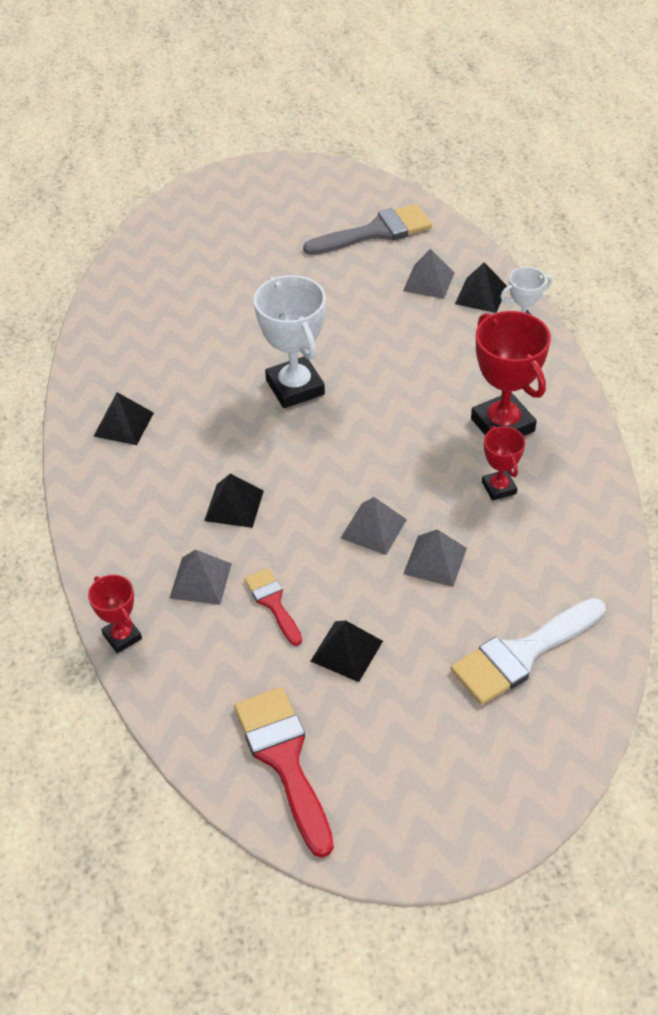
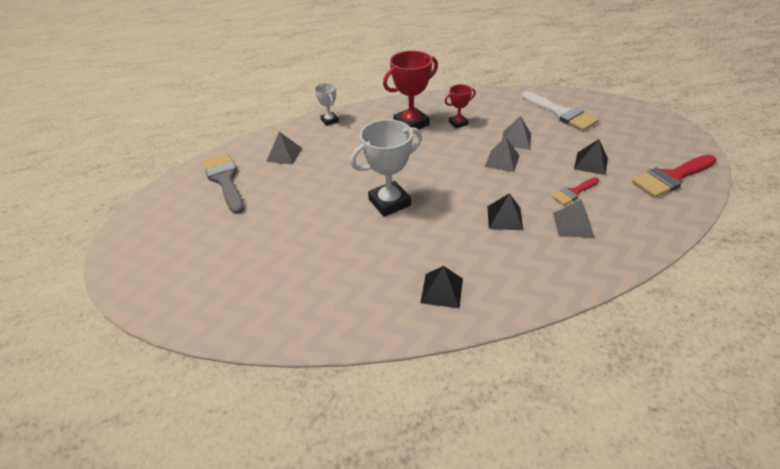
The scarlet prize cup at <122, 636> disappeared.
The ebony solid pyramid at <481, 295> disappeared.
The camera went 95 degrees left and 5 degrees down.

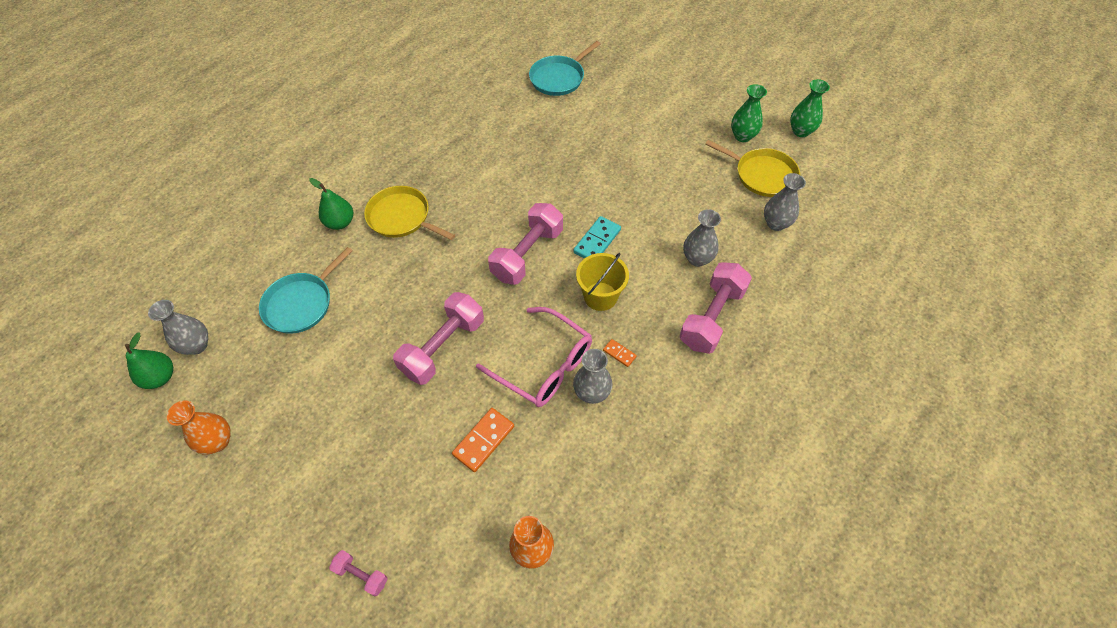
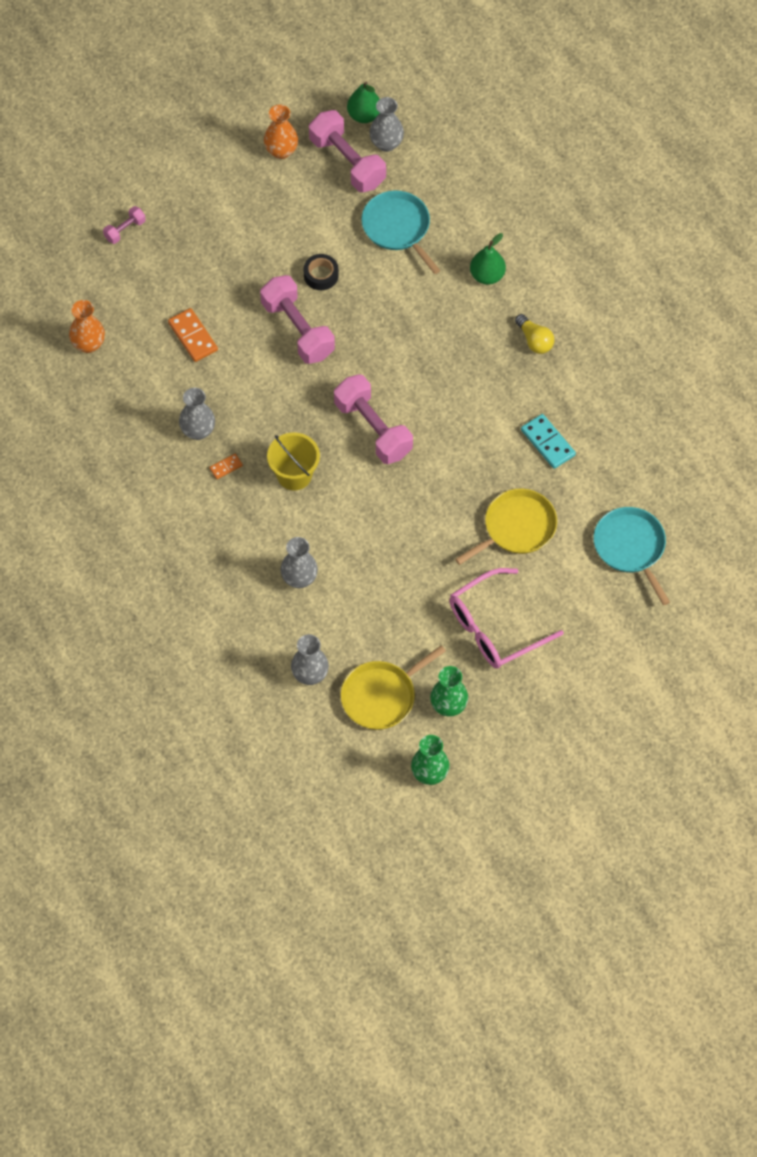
The ebony sticky tape at <321, 275> appeared.
The pink hand weight moved from <711, 317> to <347, 162>.
The pink spectacles moved from <544, 365> to <495, 628>.
The golden frying pan moved from <402, 217> to <516, 527>.
The golden bulb at <534, 340> appeared.
The aqua domino moved from <597, 241> to <547, 443>.
The camera went 110 degrees right and 5 degrees up.

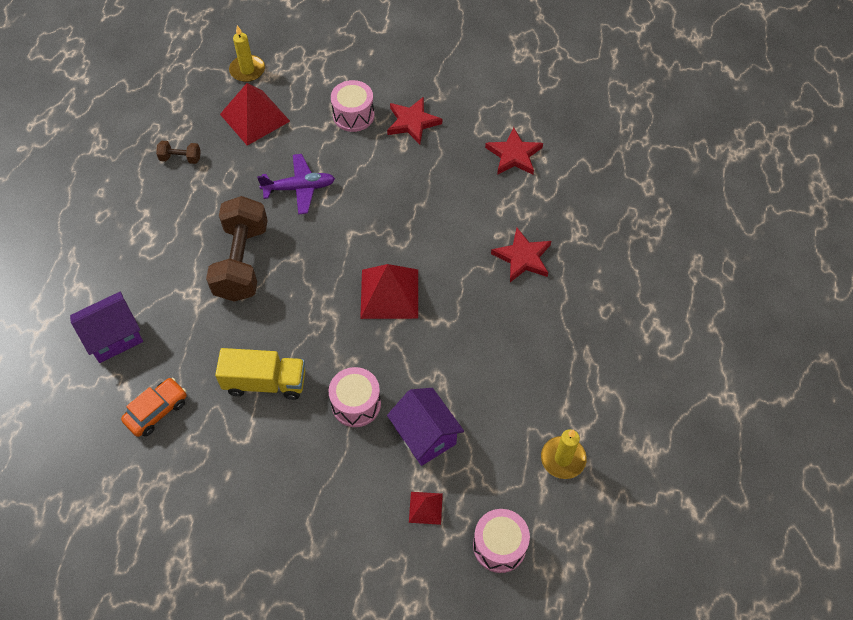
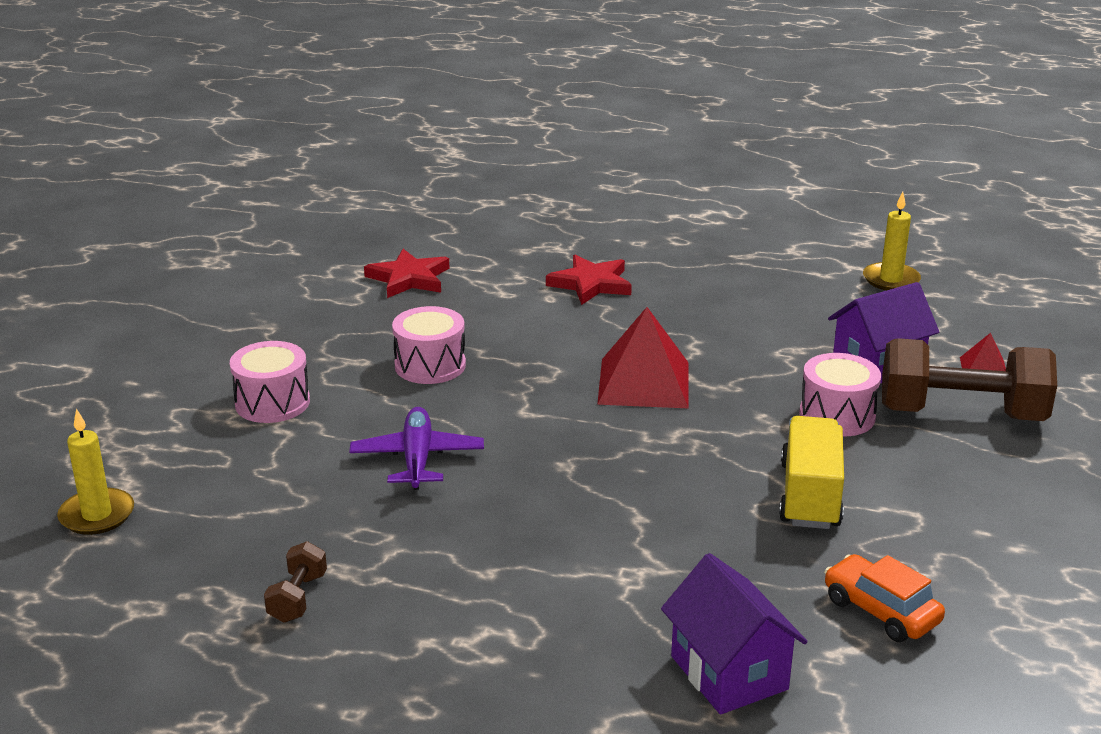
The pink drum moved from <499, 546> to <430, 365>.
The brown hand weight moved from <242, 262> to <961, 414>.
The scarlet solid pyramid at <255, 117> disappeared.
The scarlet five-pointed star at <412, 122> disappeared.
The camera went 85 degrees left and 30 degrees down.

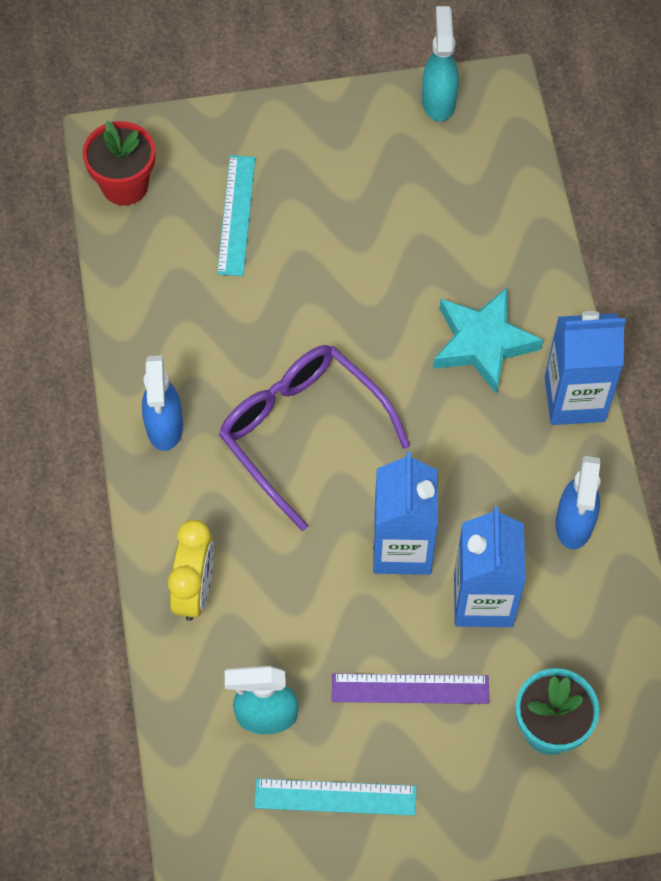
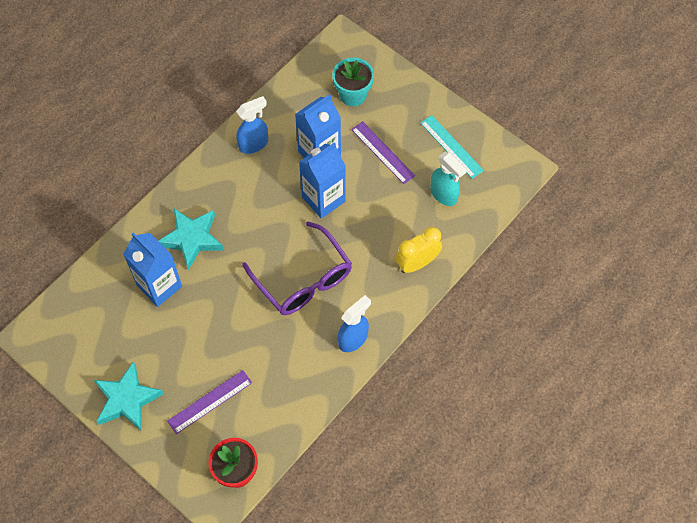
The aqua five-pointed star at <127, 399> appeared.
The cobalt milk carton moved from <574, 399> to <159, 286>.
The aqua straightedge at <236, 215> became the violet straightedge at <210, 402>.
The violet spectacles at <302, 431> turned 45 degrees counterclockwise.
The aqua sprayer at <438, 100> disappeared.
The camera went 130 degrees left and 0 degrees up.

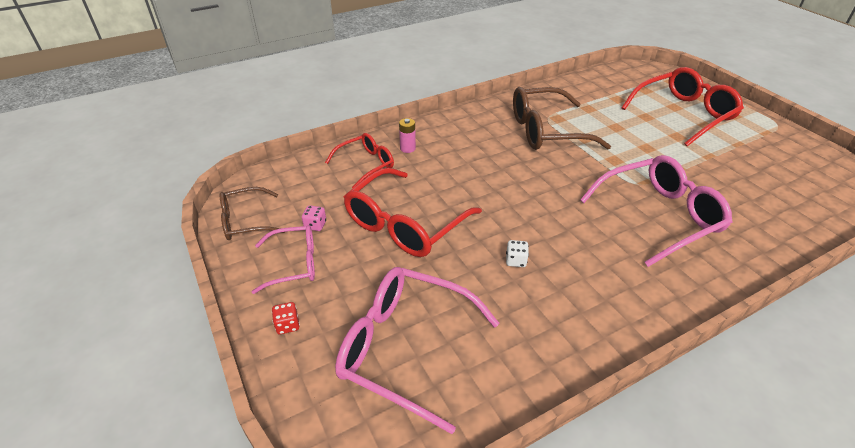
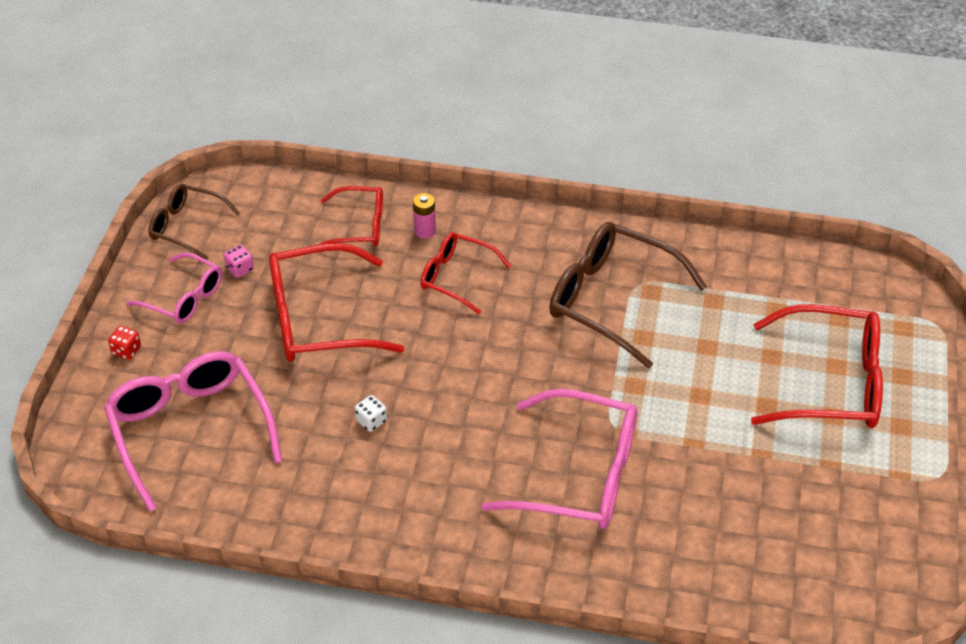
The scarlet spectacles at <456, 277> appeared.
The camera went 40 degrees right and 5 degrees up.

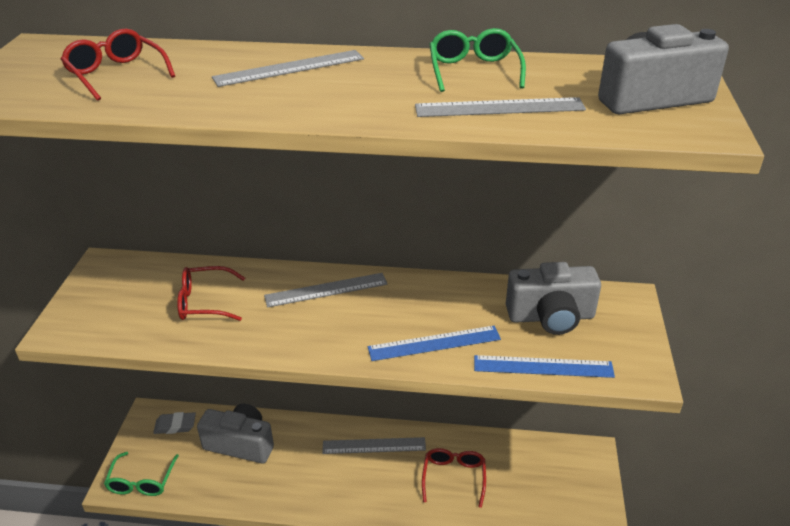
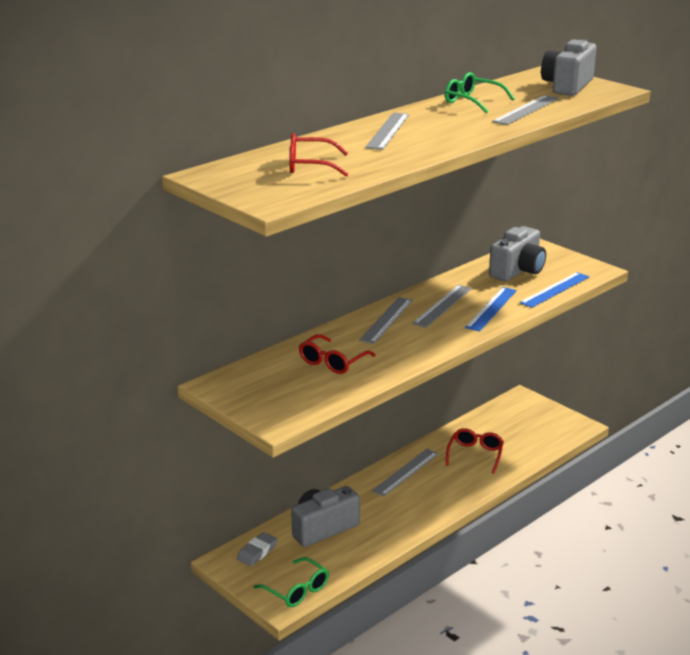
The gray straightedge at <442, 306> appeared.
The scarlet spectacles at <454, 477> turned 60 degrees clockwise.
The camera went 50 degrees left and 10 degrees down.

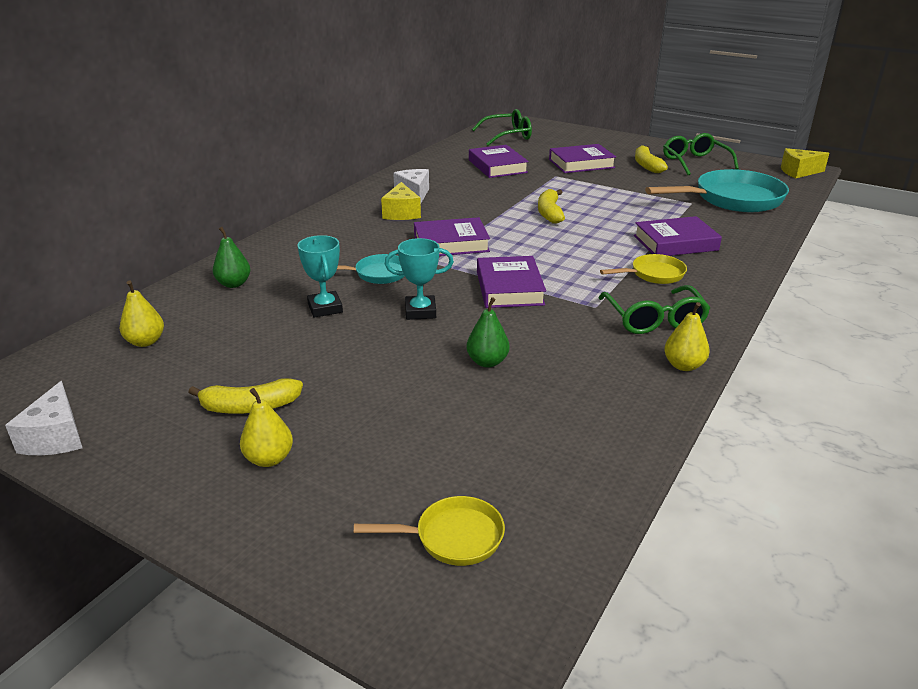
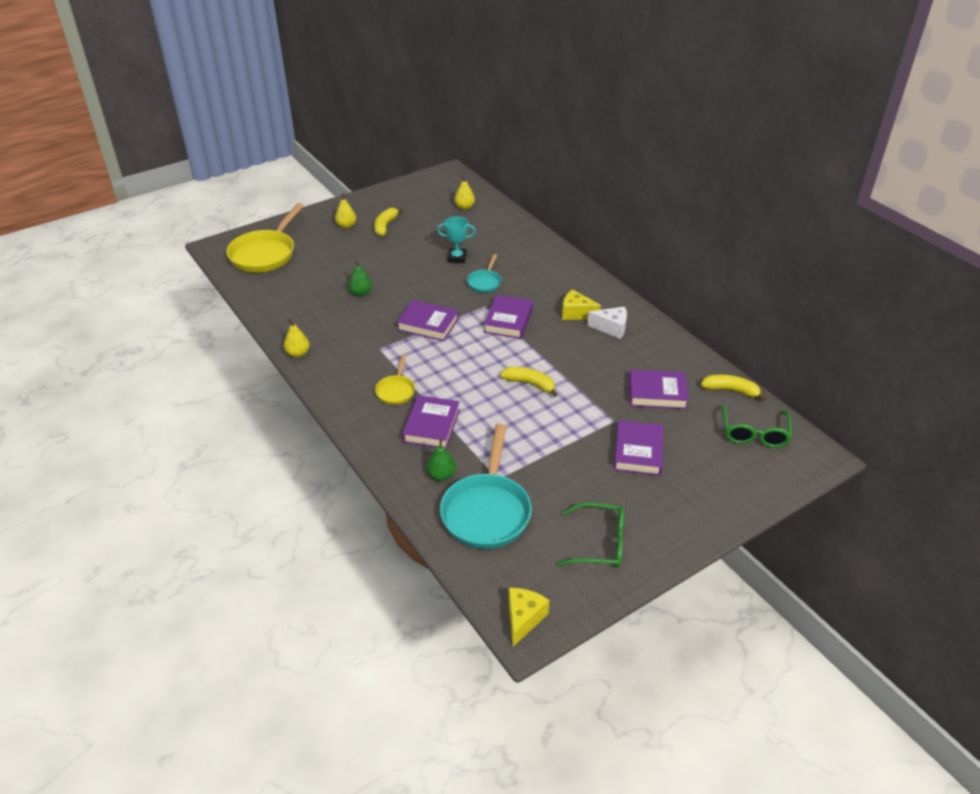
The golden frying pan at <452, 537> changed to 1.99 times the size.
The emerald pear fruit moved from <234, 284> to <441, 475>.
The golden toy banana moved from <647, 165> to <731, 390>.
The snow-white cheese at <56, 437> disappeared.
The aqua prize cup at <420, 311> disappeared.
The emerald spectacles at <654, 320> disappeared.
The camera went 115 degrees right and 10 degrees up.

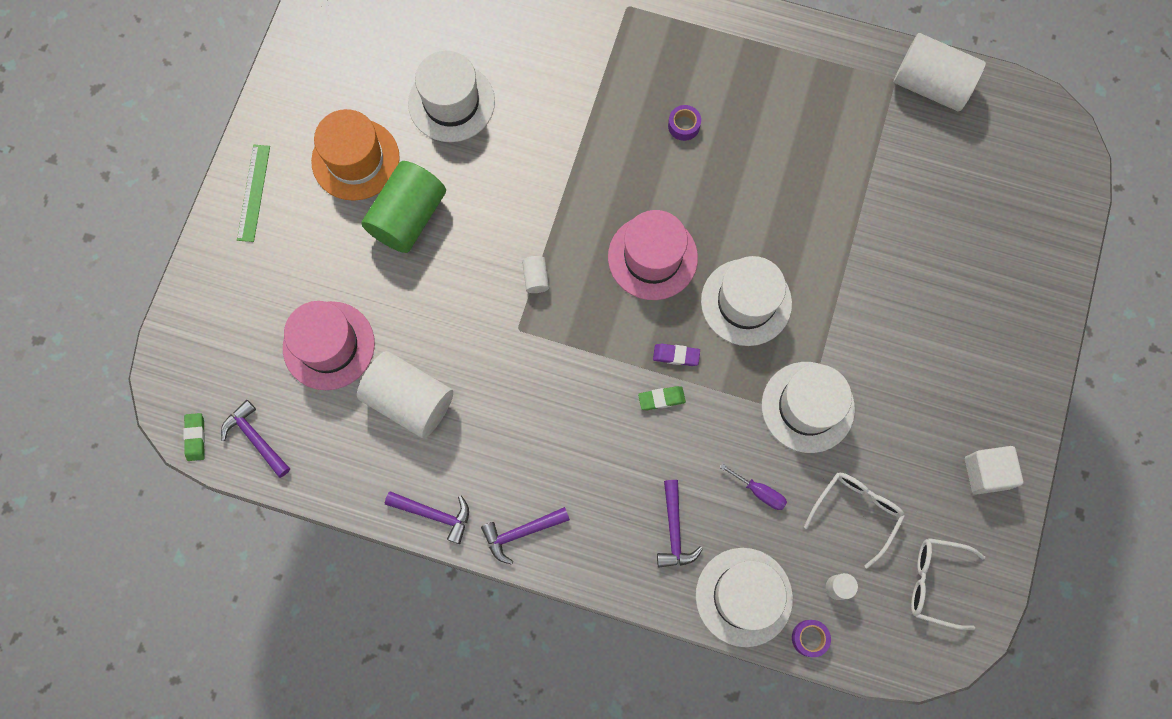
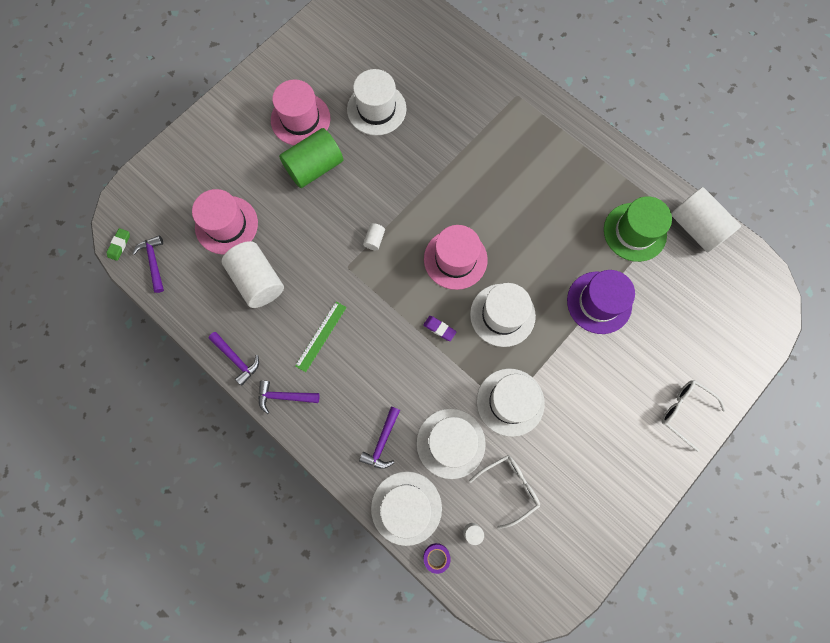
The orange hat at <355, 159> became the pink hat at <300, 119>.
The emerald straightedge moved from <253, 193> to <321, 336>.
The violet flat screwdriver at <759, 492> was replaced by the snow-white hat at <450, 443>.
The violet hat at <599, 302> appeared.
The emerald hat at <634, 232> appeared.
The snow-white spectacles moved from <935, 582> to <684, 411>.
The emerald eraser at <661, 399> disappeared.
The violet sticky tape at <683, 126> disappeared.
The snow-white solid cube at <986, 473> disappeared.
The camera went 25 degrees right and 0 degrees up.

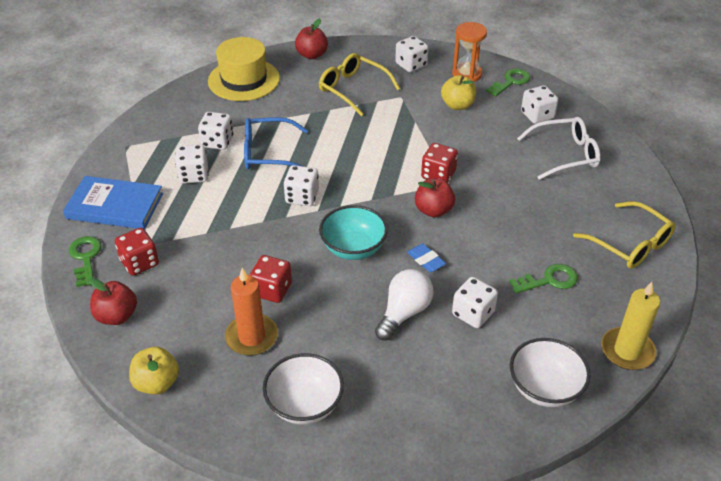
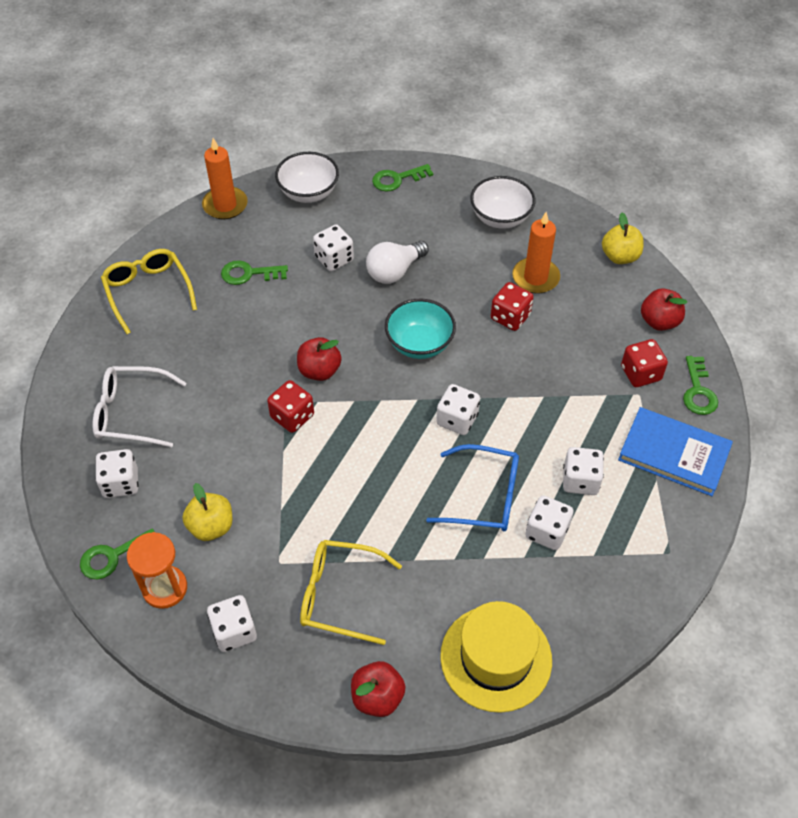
The golden candle at <627, 351> became the orange candle at <225, 205>.
The golden spectacles at <353, 89> turned 135 degrees clockwise.
The emerald latchkey at <397, 179> appeared.
The cobalt eraser at <426, 260> disappeared.
The camera went 165 degrees left and 10 degrees up.

